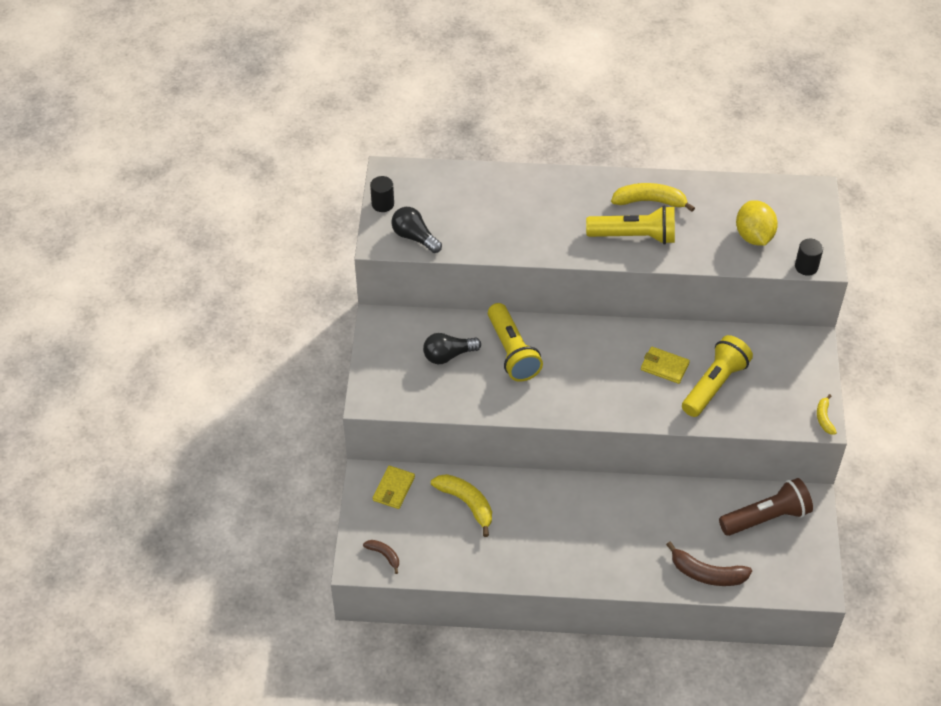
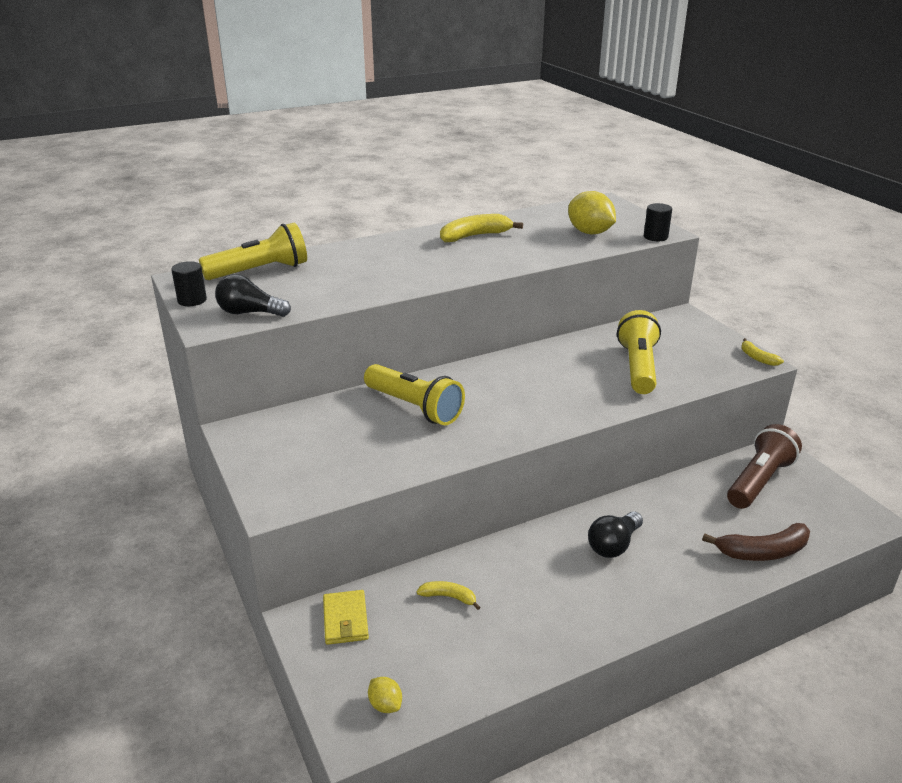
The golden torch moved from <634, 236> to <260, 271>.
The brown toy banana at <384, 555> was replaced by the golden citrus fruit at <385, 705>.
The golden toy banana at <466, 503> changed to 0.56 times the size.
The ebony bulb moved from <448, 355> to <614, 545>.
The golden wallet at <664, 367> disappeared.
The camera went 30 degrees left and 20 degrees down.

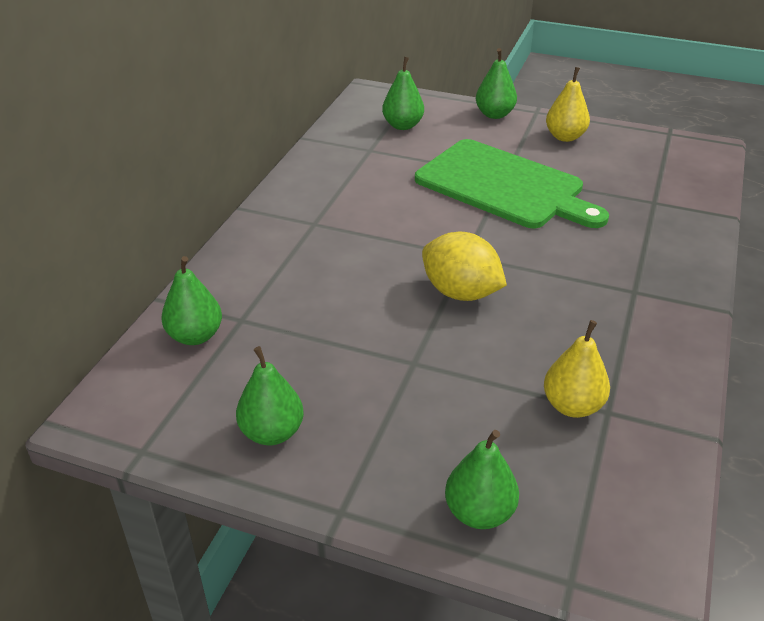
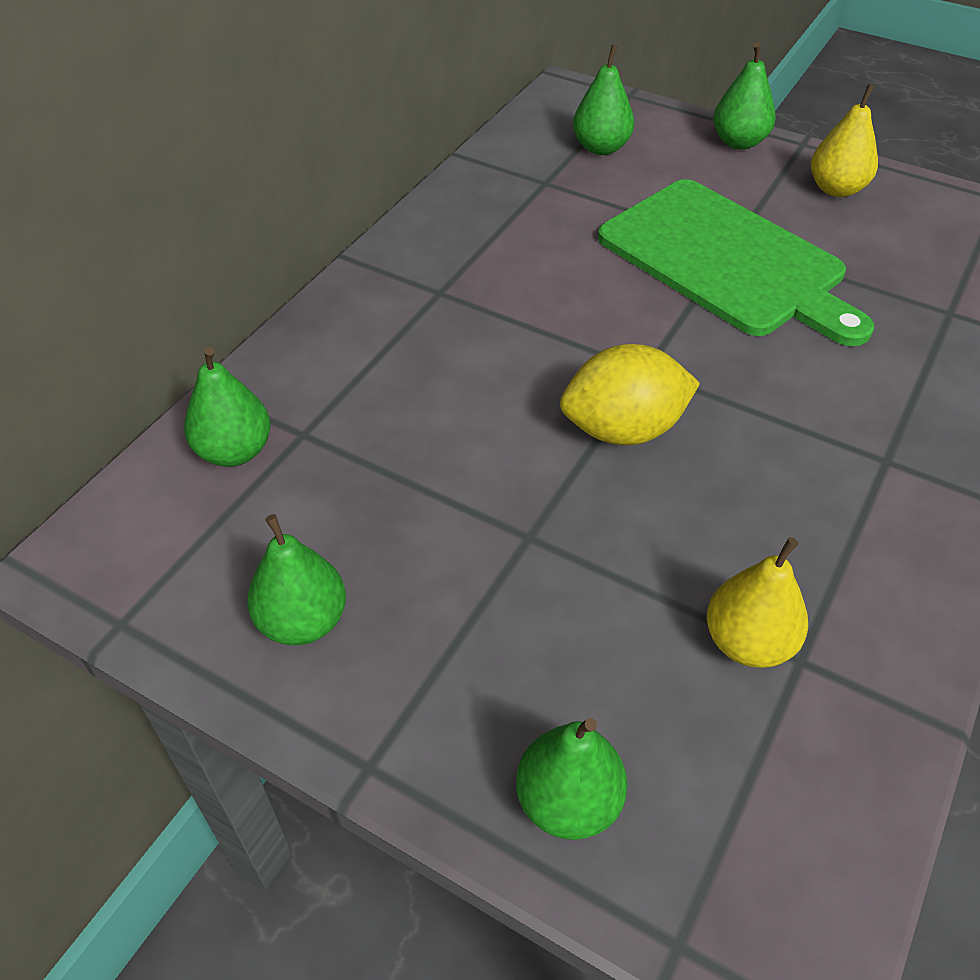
The golden citrus fruit at <460, 292> turned 60 degrees counterclockwise.
The camera went 10 degrees right and 10 degrees up.

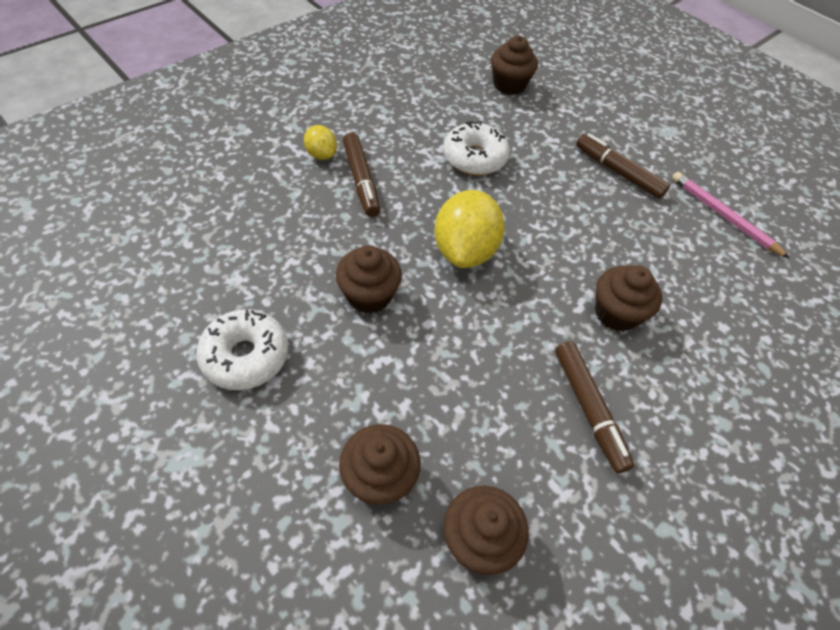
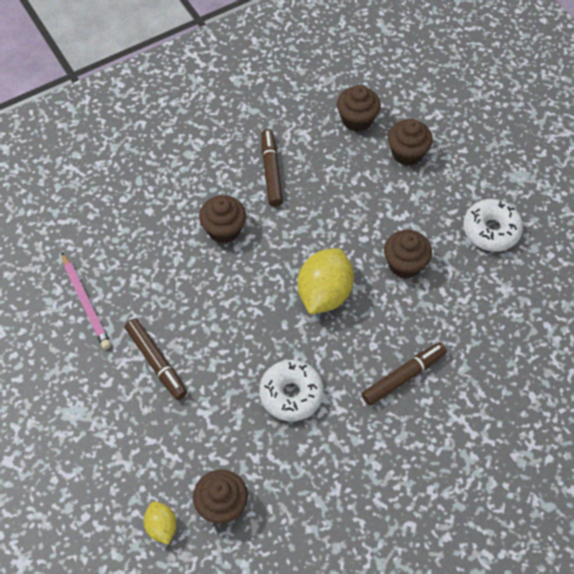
The golden citrus fruit moved from <321, 155> to <161, 526>.
The brown felt pen at <361, 180> turned 60 degrees clockwise.
The camera went 165 degrees left and 5 degrees up.

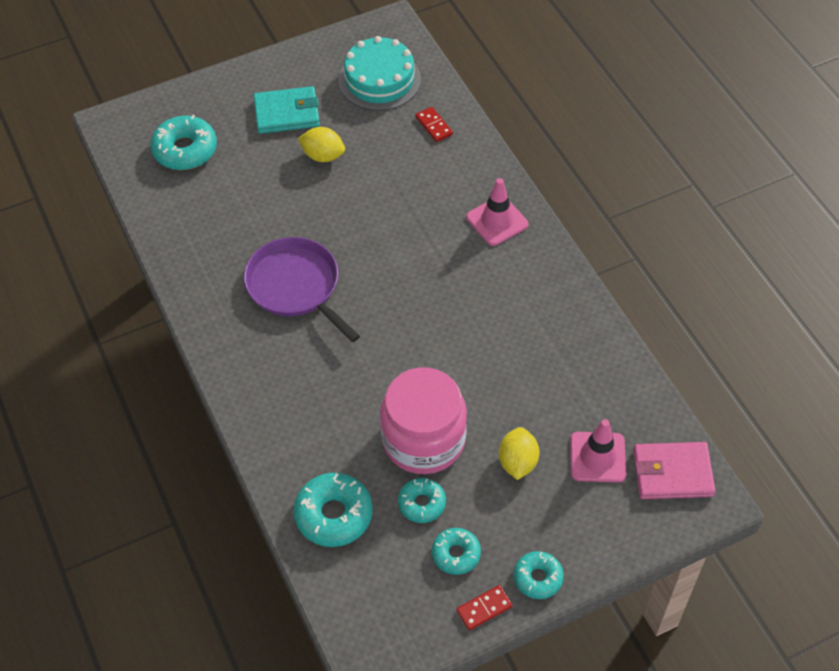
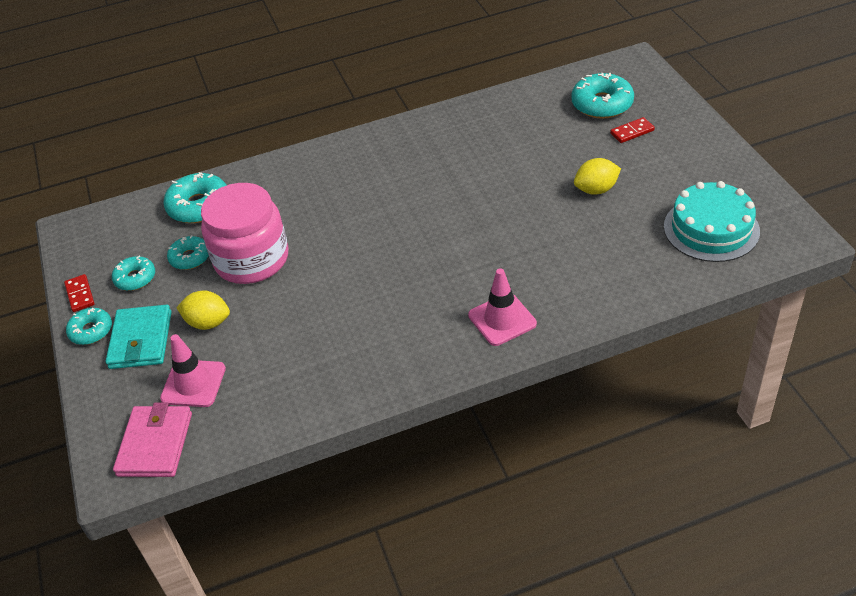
The aqua wallet moved from <287, 113> to <141, 340>.
The golden citrus fruit at <323, 156> turned 45 degrees clockwise.
The scarlet domino moved from <434, 126> to <632, 132>.
The violet frying pan at <296, 286> disappeared.
The camera went 100 degrees right and 10 degrees down.

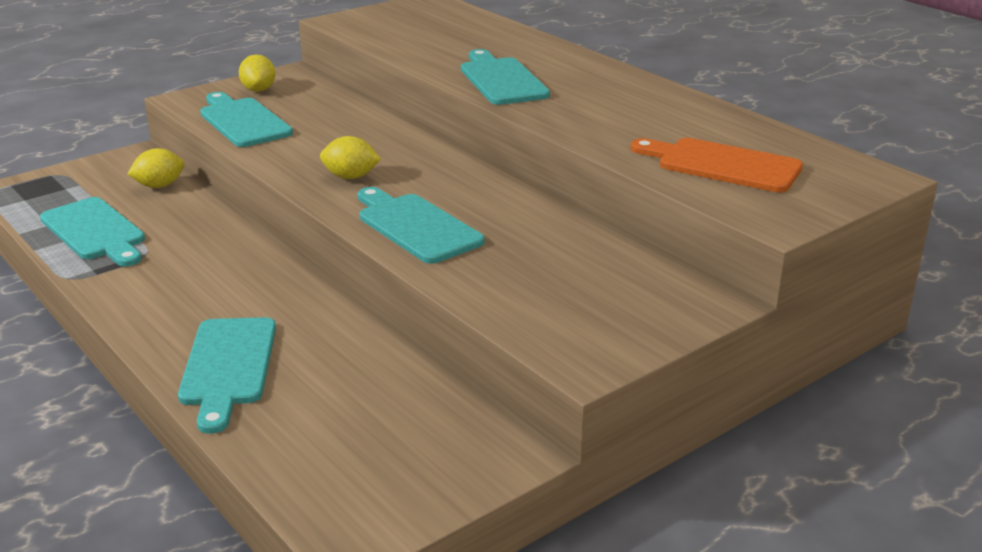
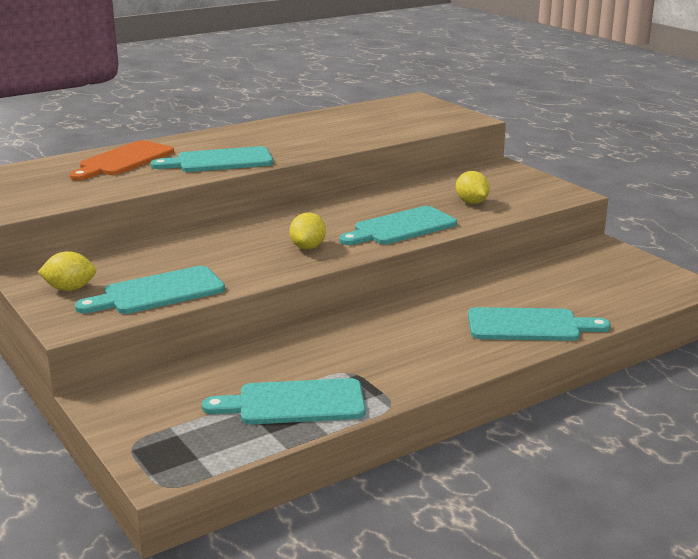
The orange cutting board moved from <722, 165> to <124, 160>.
The aqua cutting board at <95, 231> turned 150 degrees counterclockwise.
The golden citrus fruit moved from <159, 186> to <471, 202>.
The camera went 85 degrees left and 5 degrees down.

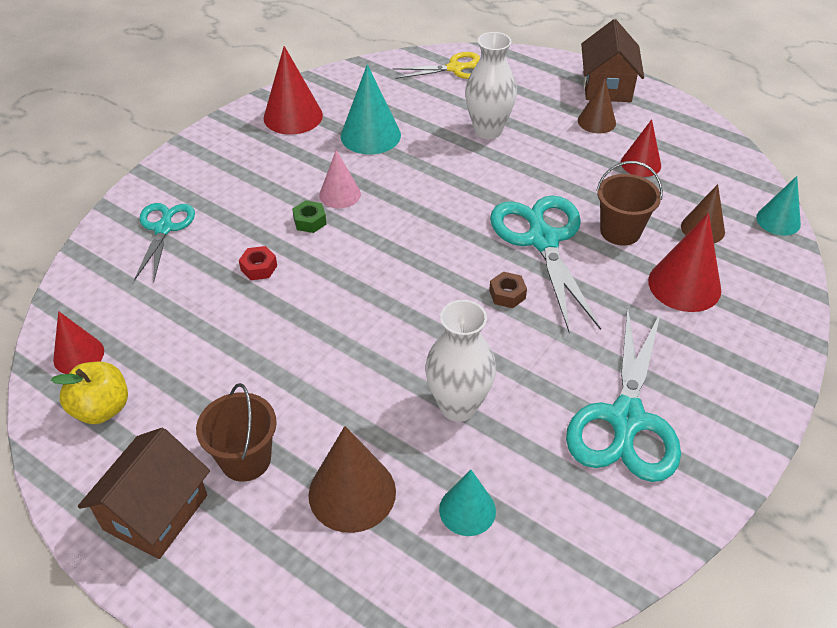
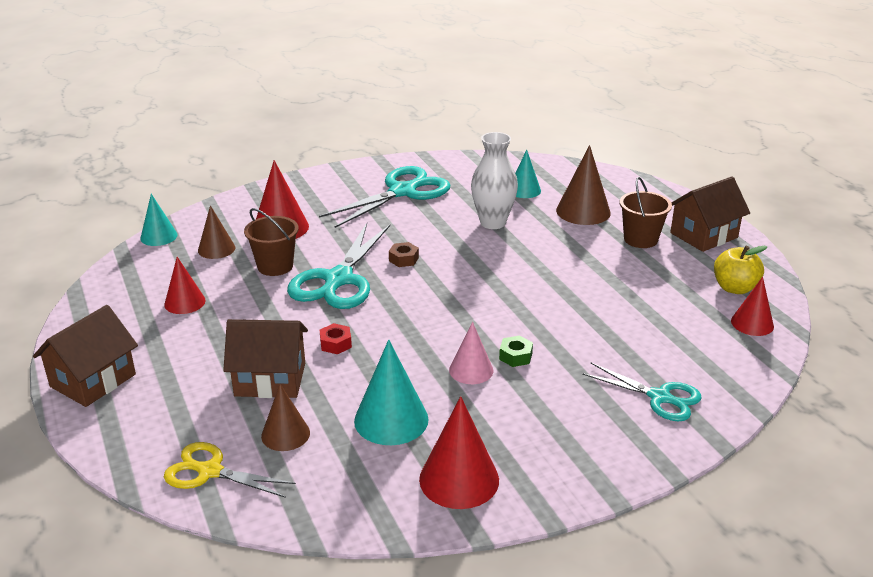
The snow-white vase at <488, 130> was replaced by the brown cottage at <270, 379>.
The brown cone shape moved from <596, 121> to <285, 434>.
The scarlet hex nut moved from <259, 268> to <336, 344>.
The aqua pair of scissors at <164, 228> turned 90 degrees counterclockwise.
The camera went 150 degrees left and 15 degrees down.

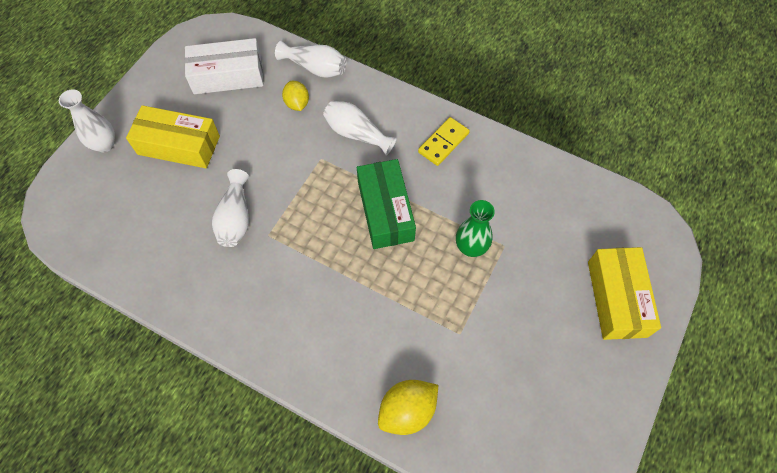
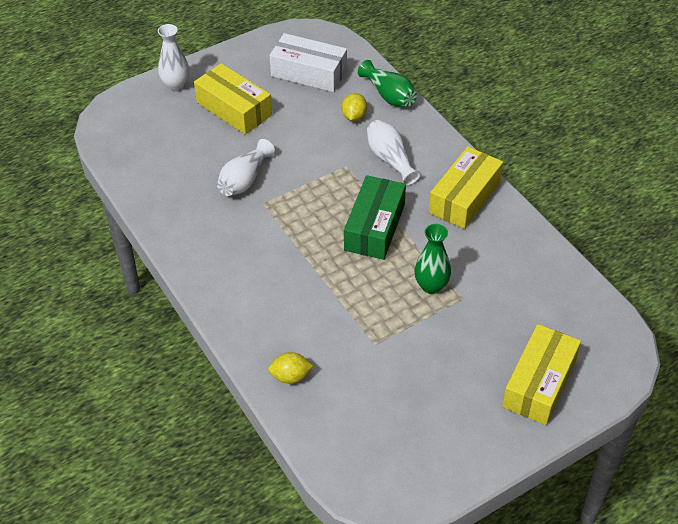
The golden citrus fruit at <407, 410> changed to 0.66 times the size.
The snow-white vase at <315, 68> became the emerald vase at <389, 95>.
The golden domino at <443, 143> was replaced by the golden package at <464, 197>.
The camera went 30 degrees right and 15 degrees down.

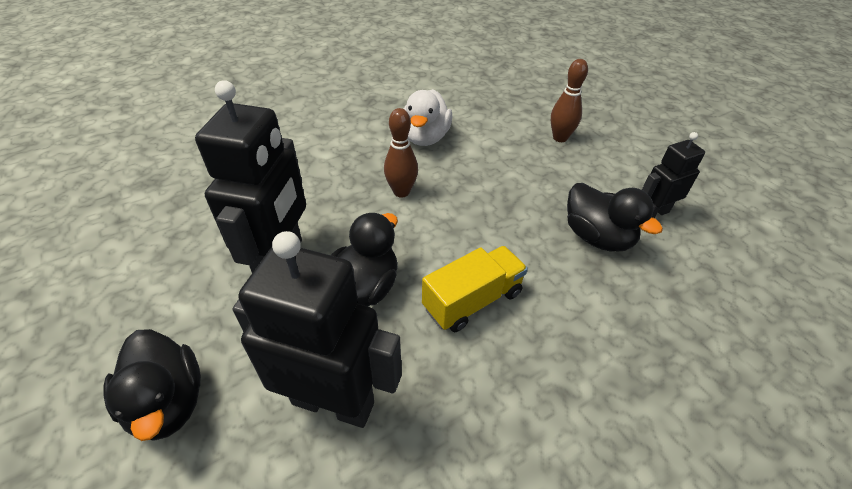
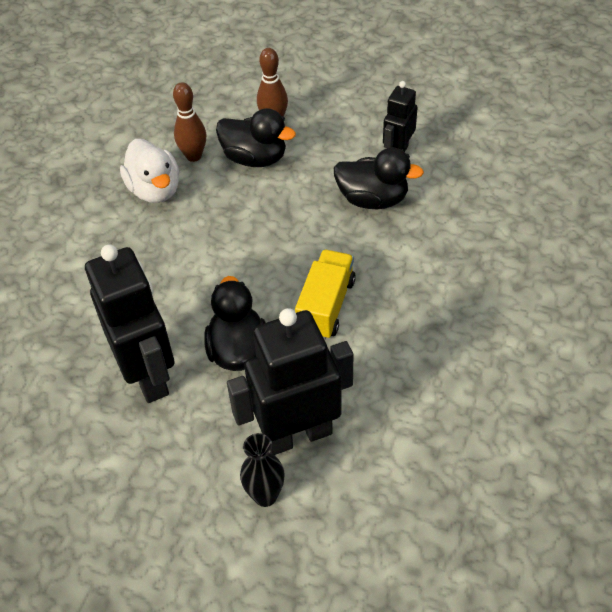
The brown bowling pin moved from <401, 192> to <194, 156>.
The ebony toy duck moved from <168, 402> to <255, 158>.
The ebony vase at <265, 496> appeared.
The camera went 35 degrees left and 5 degrees up.

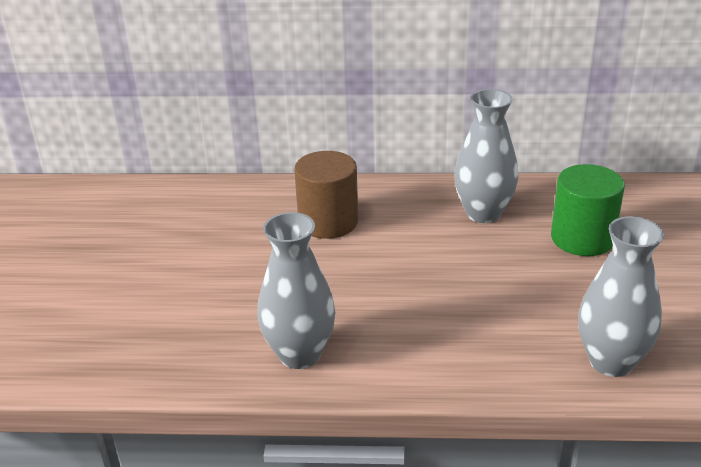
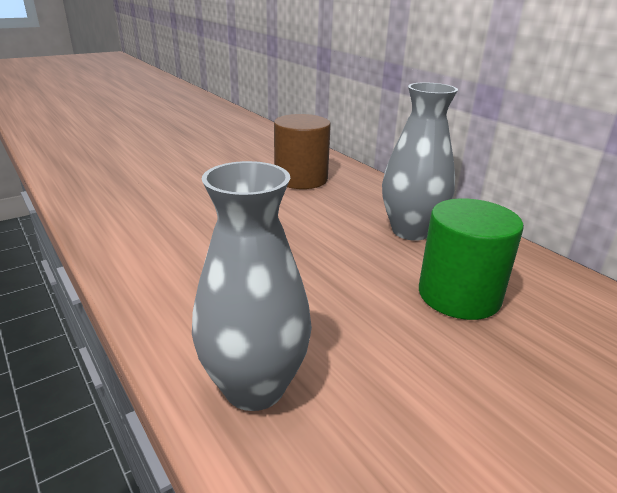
The gray vase at <299, 354> disappeared.
The camera went 50 degrees right and 5 degrees down.

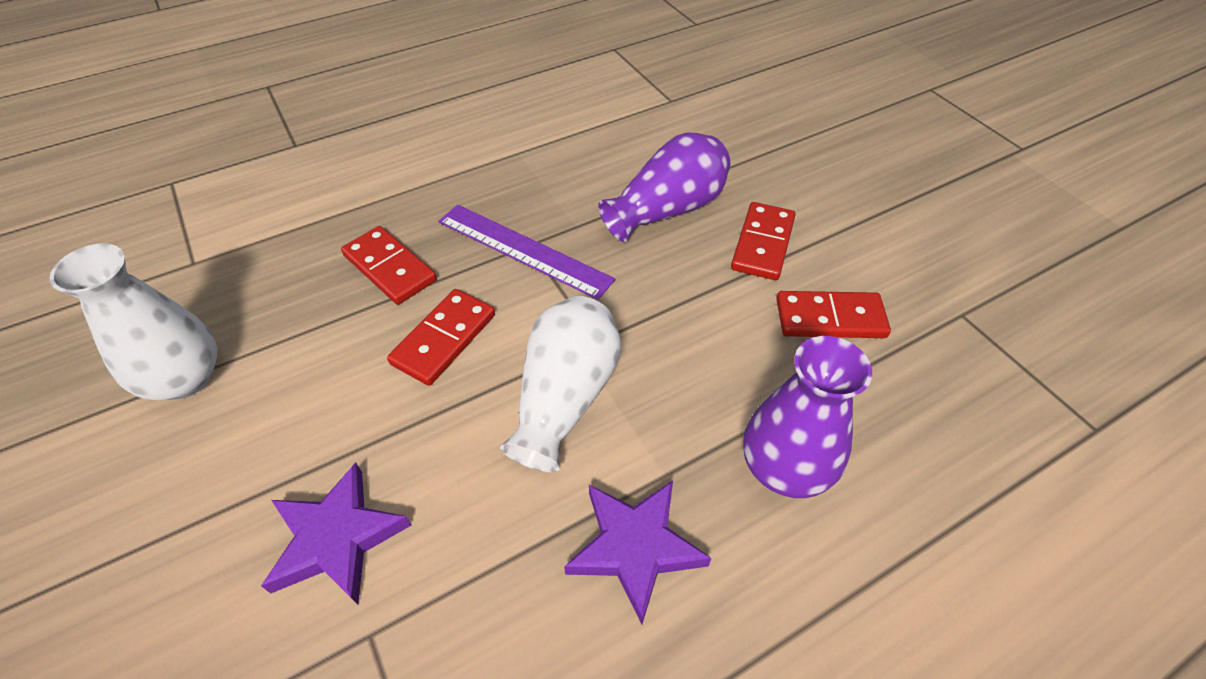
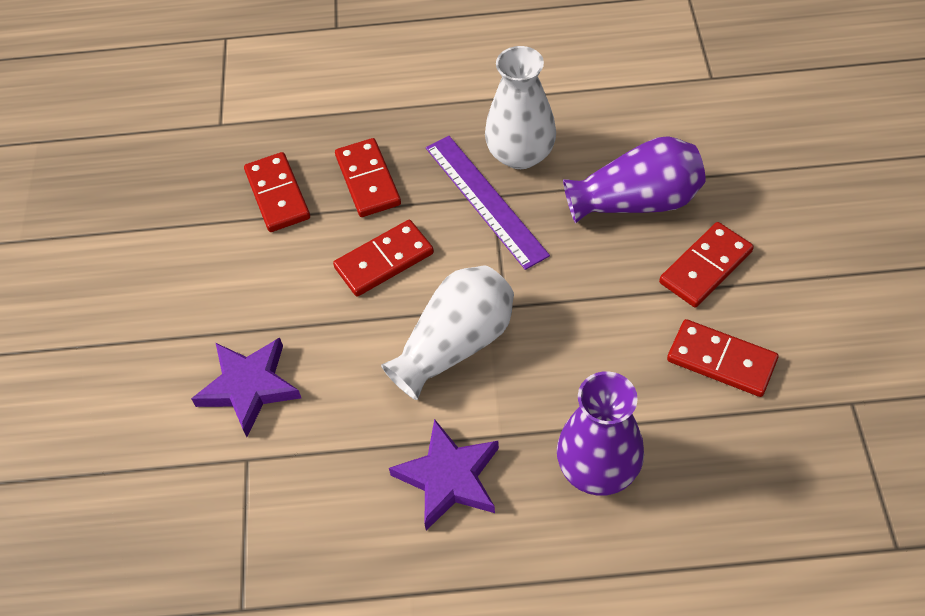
The scarlet domino at <278, 195> appeared.
The snow-white vase moved from <185, 378> to <520, 154>.
The camera went 30 degrees right and 5 degrees up.

